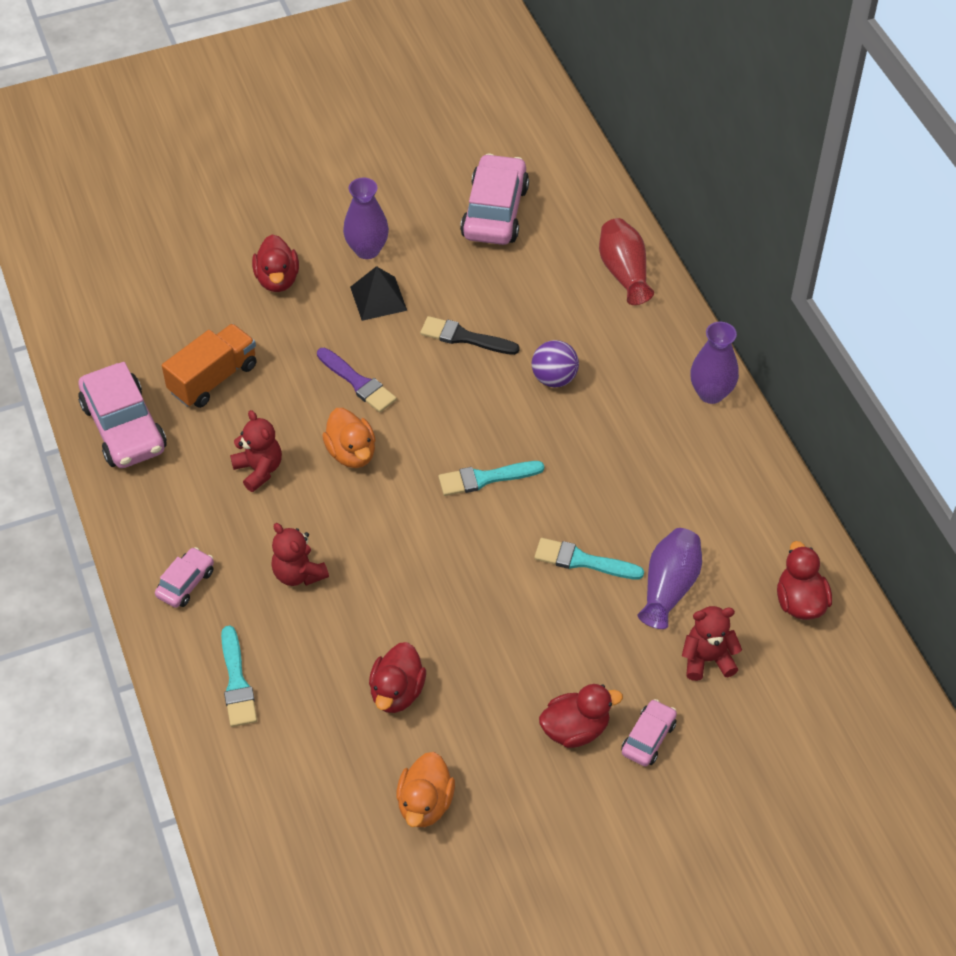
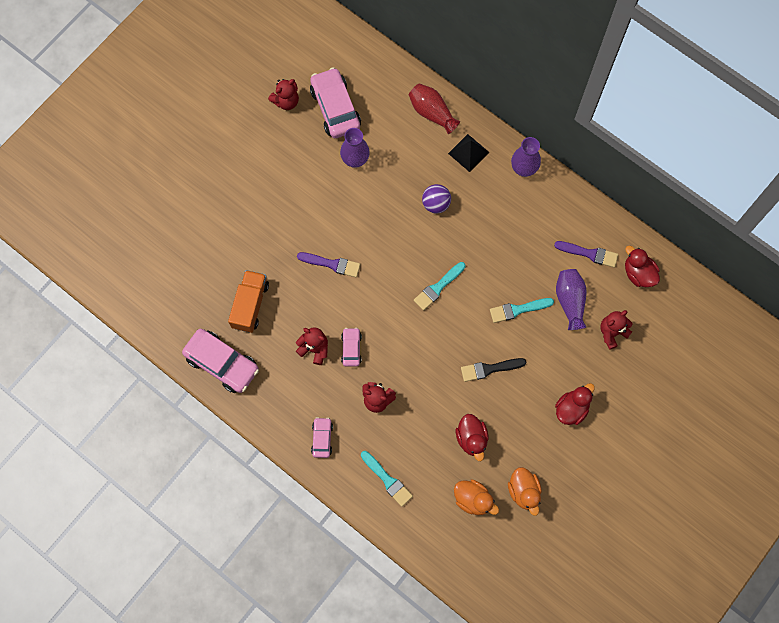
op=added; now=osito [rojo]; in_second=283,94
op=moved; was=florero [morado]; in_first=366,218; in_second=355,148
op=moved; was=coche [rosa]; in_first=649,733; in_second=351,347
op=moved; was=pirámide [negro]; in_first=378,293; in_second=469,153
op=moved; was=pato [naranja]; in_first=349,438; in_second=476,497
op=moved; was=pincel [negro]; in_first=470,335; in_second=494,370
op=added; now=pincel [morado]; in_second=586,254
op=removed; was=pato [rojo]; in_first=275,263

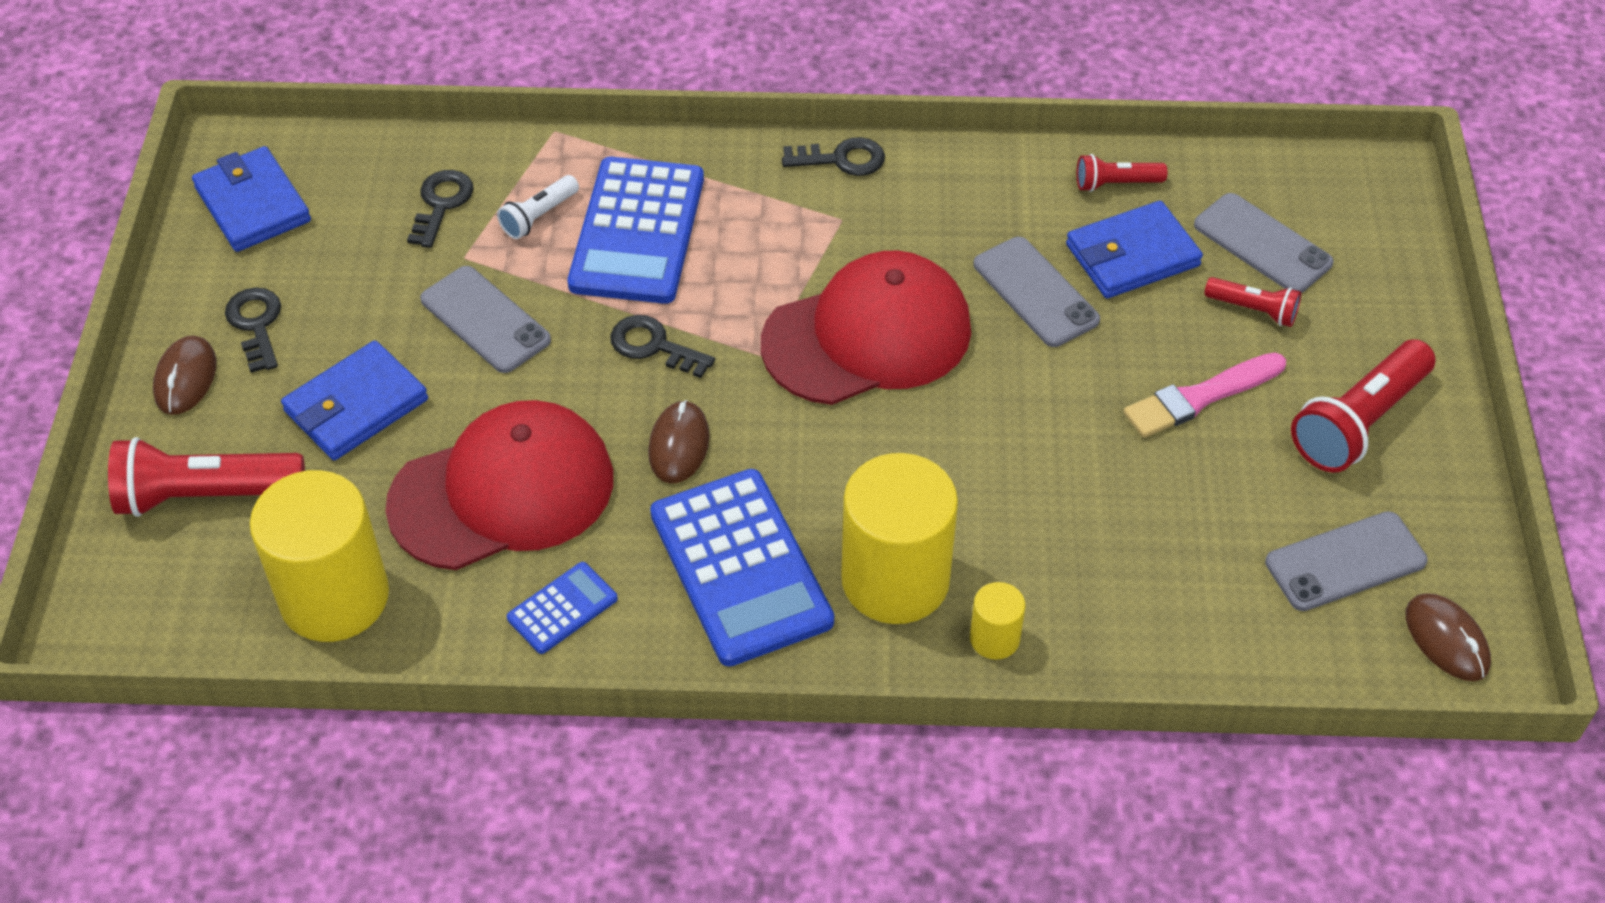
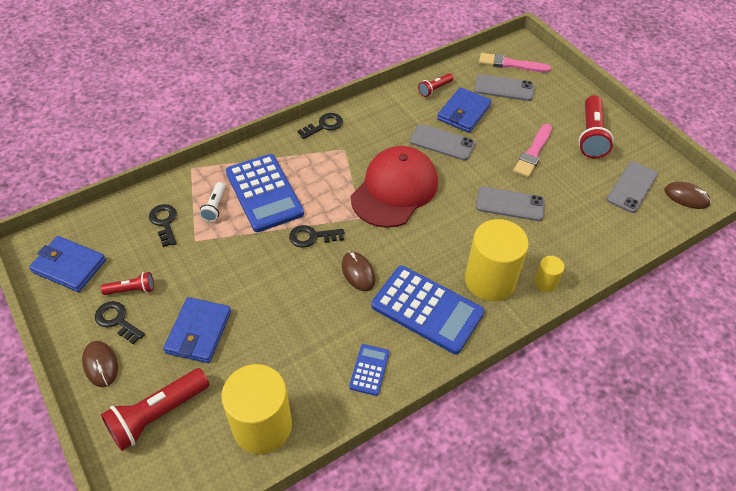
op=moved; was=lámpara de mano [rojo]; in_first=1252,302; in_second=127,283
op=moved; was=móvil [gris]; in_first=485,319; in_second=510,204
op=added; now=pincel [rosa]; in_second=515,63
op=removed; was=gorra [rojo]; in_first=499,485

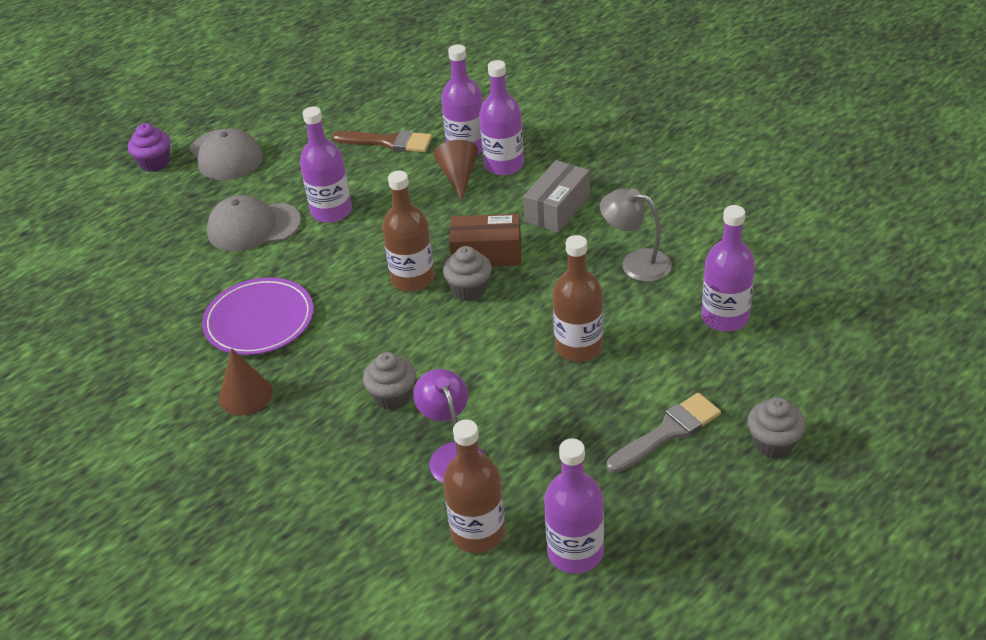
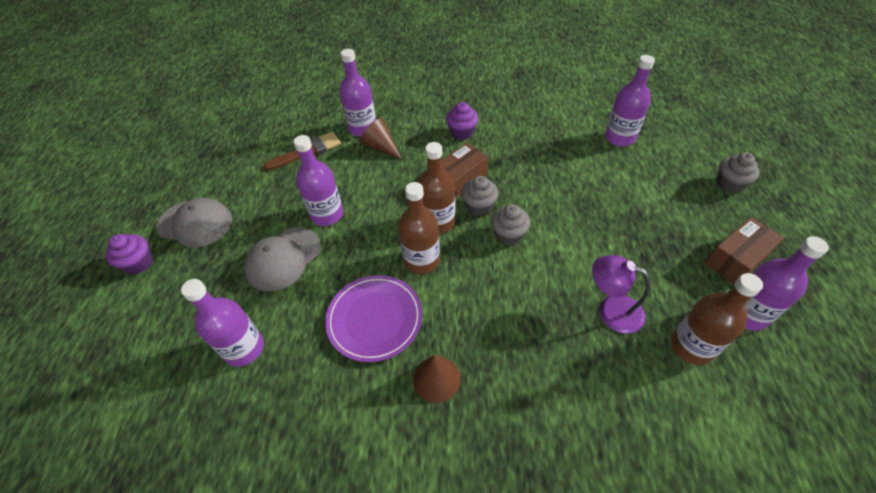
op=moved; was=botella [morado]; in_first=501,117; in_second=222,323
op=moved; was=botella [marrón]; in_first=578,298; in_second=419,228
op=replaced; was=caja [gris]; now=magdalena [morado]; in_first=556,196; in_second=462,121
op=moved; was=magdalena [gris]; in_first=389,381; in_second=510,224
op=added; now=caja [marrón]; in_second=744,251
op=removed; was=lámpara [gris]; in_first=636,235
op=removed; was=pincel [gris]; in_first=664,433

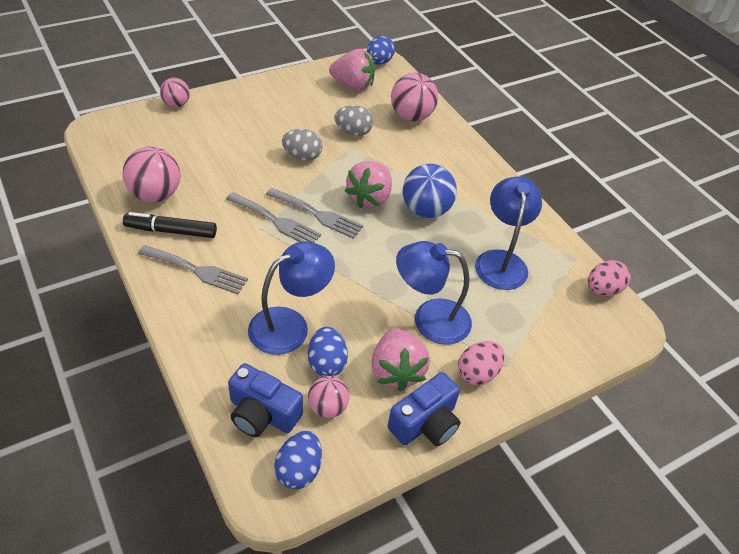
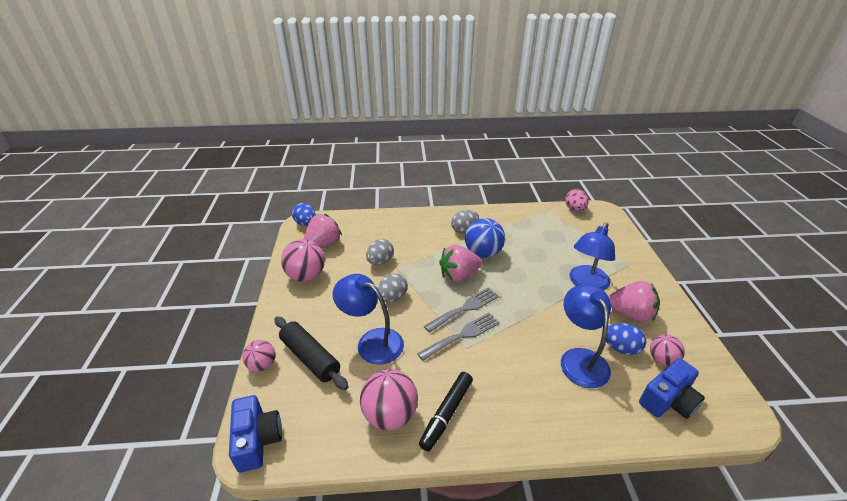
op=moved; was=cámara [azul]; in_first=424,409; in_second=255,434
op=added; now=rodillo [negro]; in_second=311,353
op=moved; was=pelota [rosa]; in_first=414,97; in_second=303,260
op=moved; was=lámpara [azul]; in_first=508,233; in_second=368,319
op=turned; was=fresa [rosa]; in_first=368,184; in_second=460,263; clockwise=105
op=added; now=huevo [gris]; in_second=465,221
op=removed; was=tenedor [gris]; in_first=193,269
op=removed; was=huevo [azul]; in_first=298,460
op=removed; was=huevo [rosa]; in_first=481,363

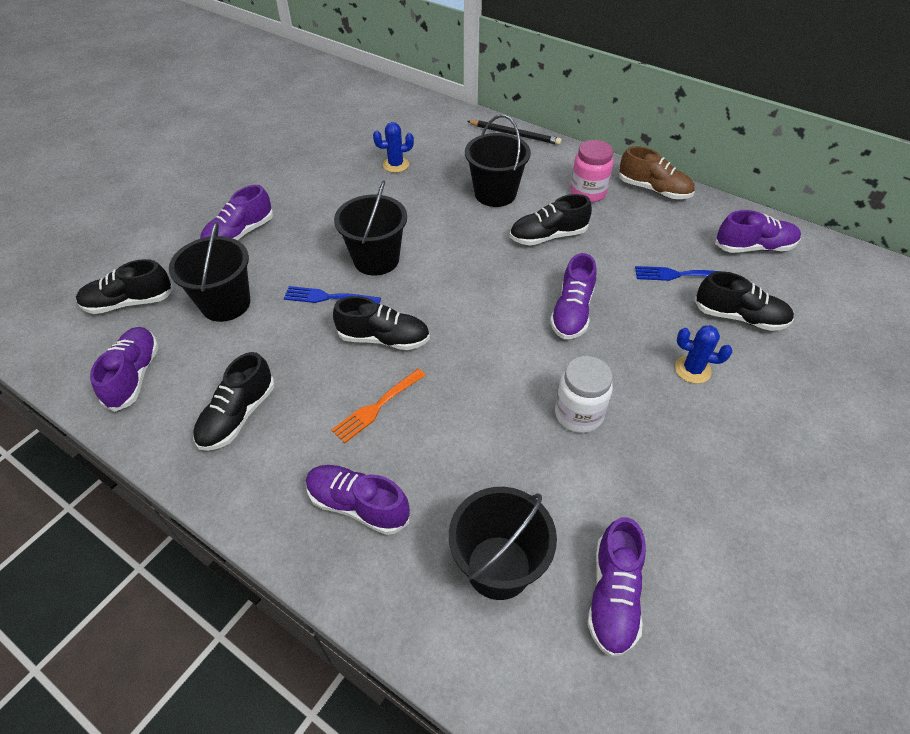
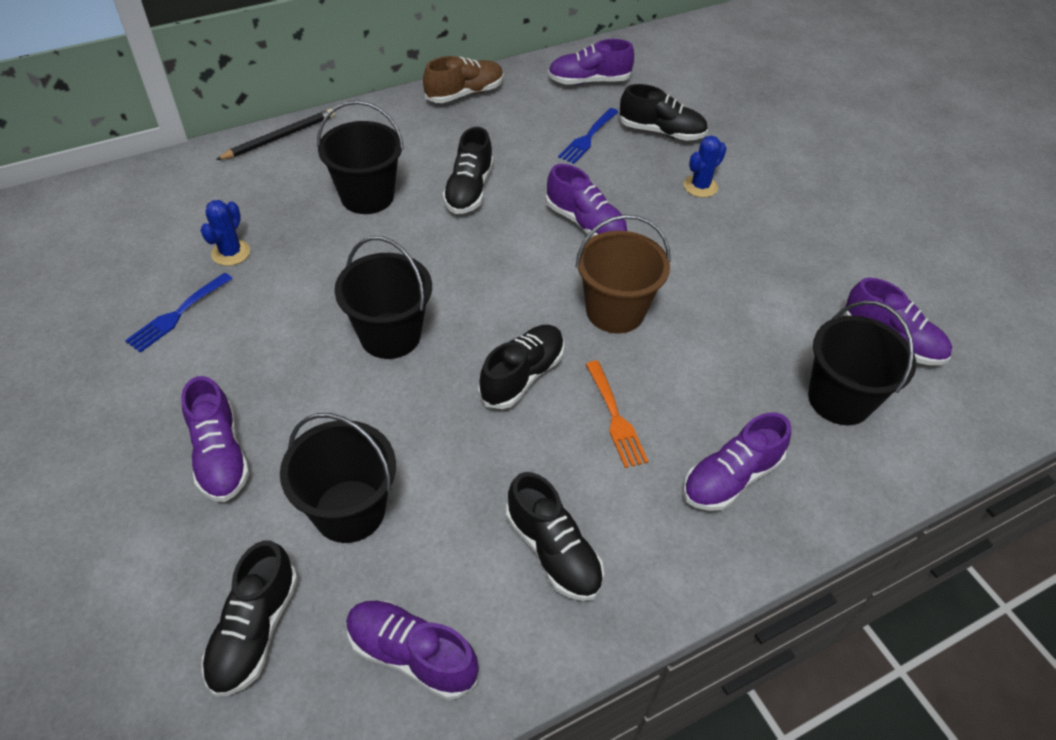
op=moved; was=tenedor [azul]; in_first=332,295; in_second=179,312
op=turned; was=zapato [morado]; in_first=758,231; in_second=591,62; clockwise=-120
op=added; now=balde [marrón]; in_second=623,274
op=turned; was=zapato [negro]; in_first=744,301; in_second=663,112; clockwise=60
op=removed; was=tarro [blanco]; in_first=584,394
op=removed; was=tarro [rosa]; in_first=591,171

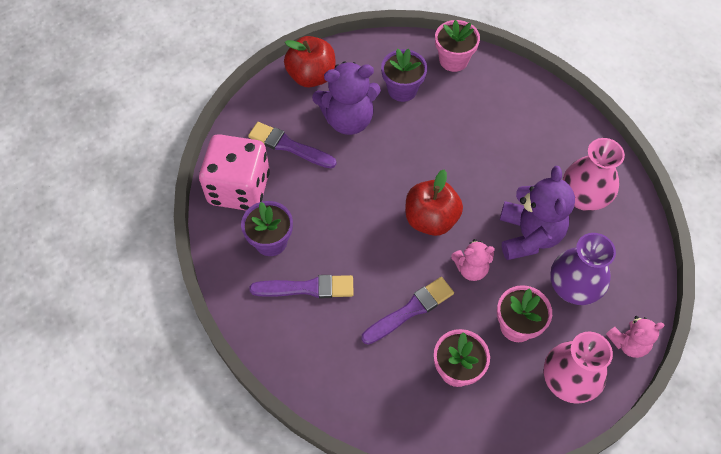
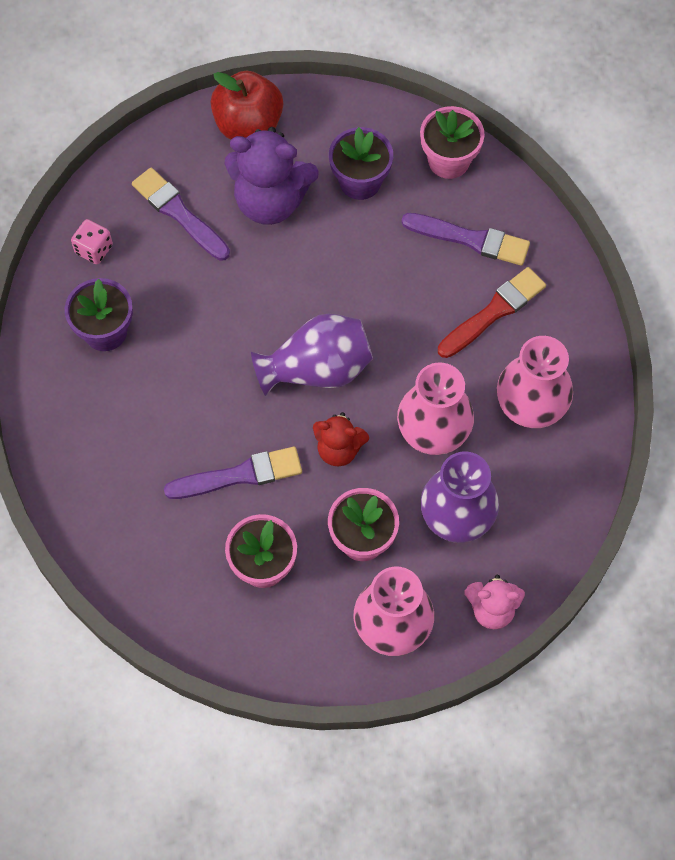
op=resized; was=dado [rosa]; in_first=234,172; in_second=92,241; ratio=0.41
op=replaced; was=manzana [rojo]; now=florero [morado]; in_first=434,203; in_second=312,354
op=recoloured; was=osito [rosa]; now=osito [rojo]; in_first=473,260; in_second=341,439
op=replaced; was=osito [morado]; now=florero [rosa]; in_first=537,213; in_second=435,409
op=moved; was=pincel [morado]; in_first=301,286; in_second=466,239
op=added; now=pincel [rojo]; in_second=492,312

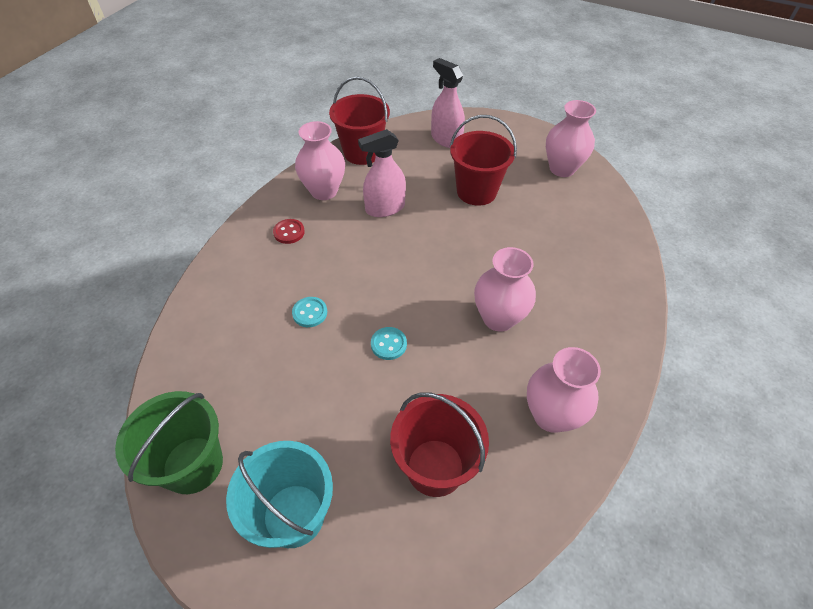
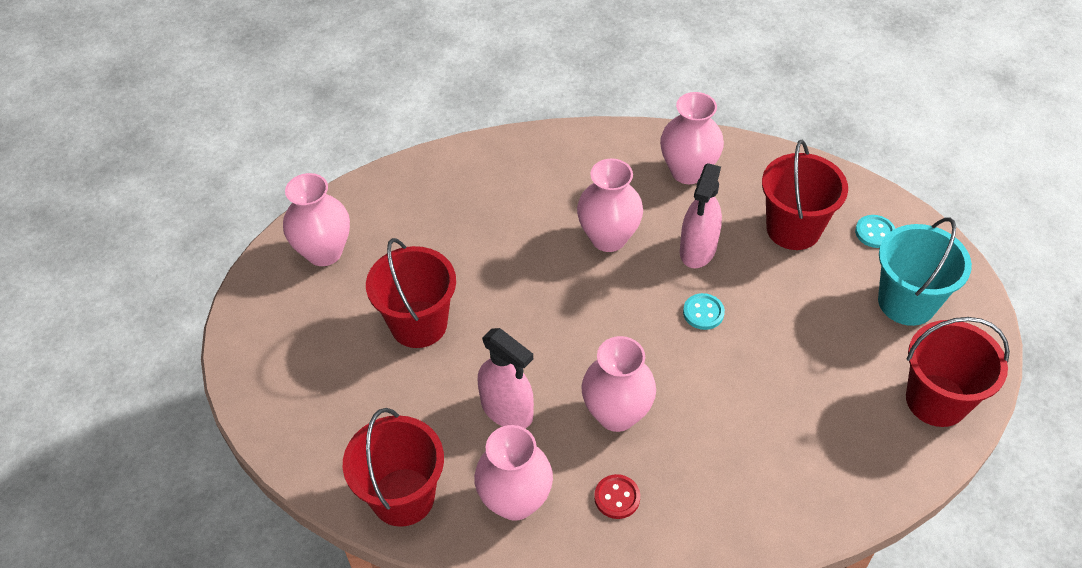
op=added; now=florero [rosa]; in_second=618,384
op=moved; was=pulverizador [rosa]; in_first=448,103; in_second=701,216
op=moved; was=botón [turquesa]; in_first=309,312; in_second=875,231
op=recoloured; was=balde [verde]; now=balde [rojo]; in_first=169,442; in_second=958,372

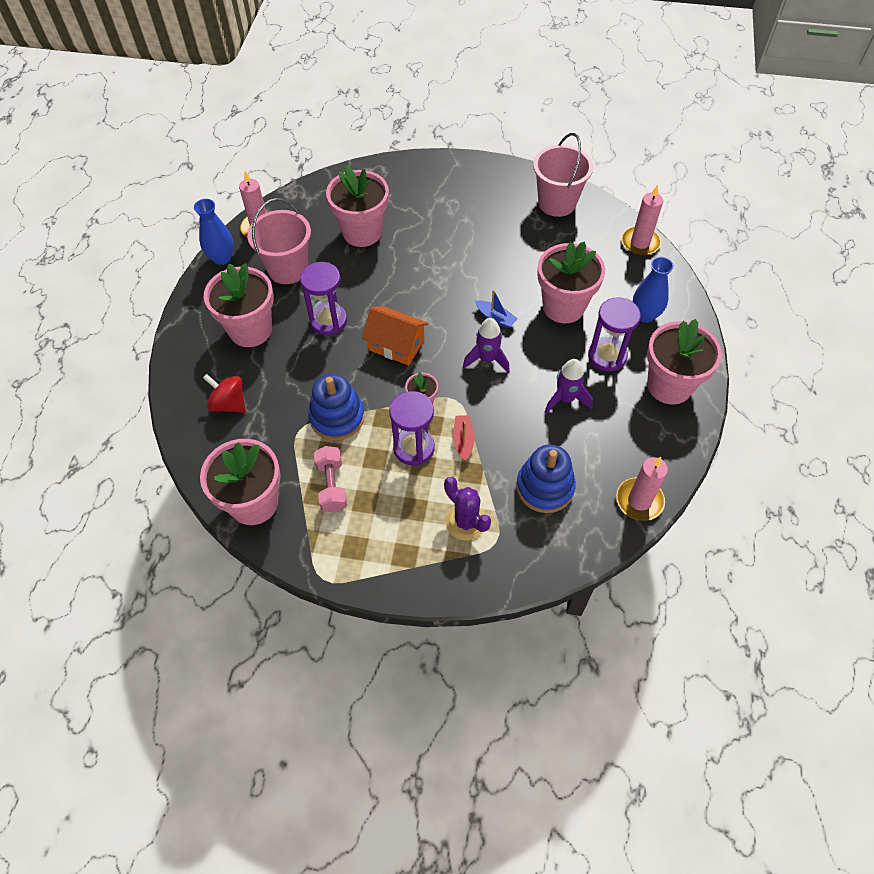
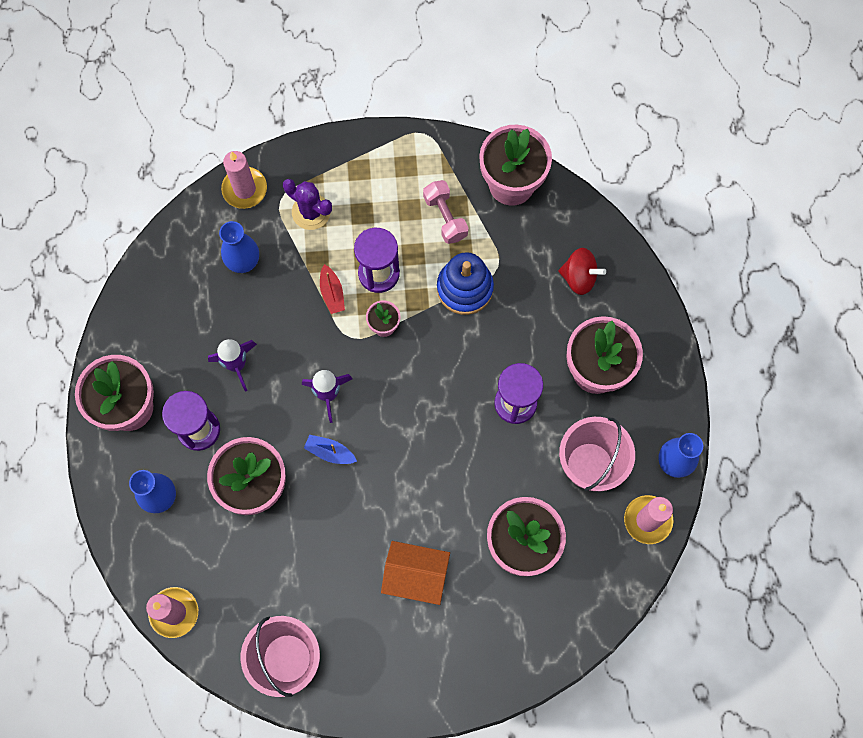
op=replaced; was=juguete apilable [azul]; now=florero [azul]; in_first=546,478; in_second=239,247
op=moved; was=vela [rosa]; in_first=642,489; in_second=244,180
op=moved; was=casa [naranja]; in_first=395,336; in_second=415,573

